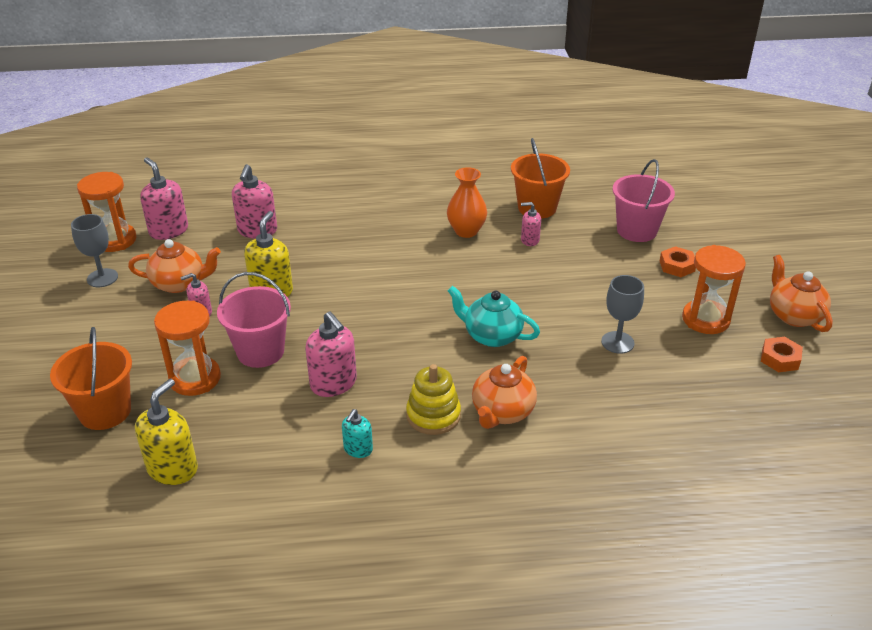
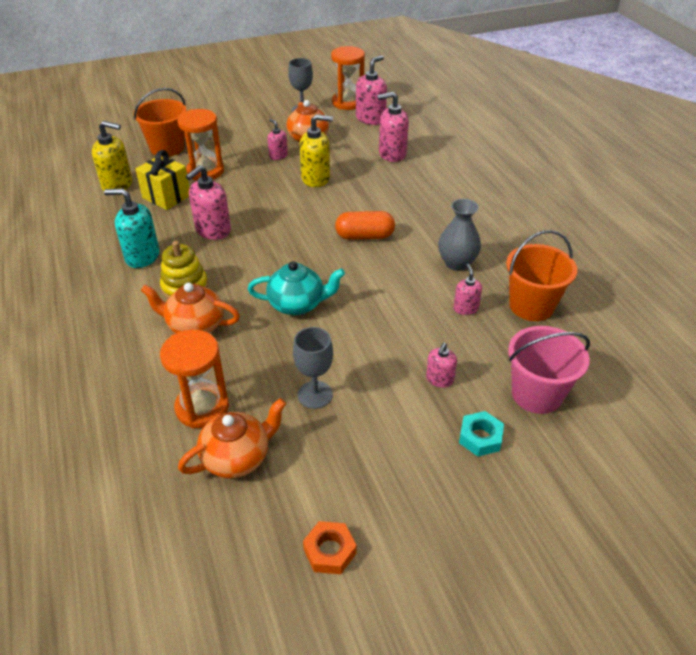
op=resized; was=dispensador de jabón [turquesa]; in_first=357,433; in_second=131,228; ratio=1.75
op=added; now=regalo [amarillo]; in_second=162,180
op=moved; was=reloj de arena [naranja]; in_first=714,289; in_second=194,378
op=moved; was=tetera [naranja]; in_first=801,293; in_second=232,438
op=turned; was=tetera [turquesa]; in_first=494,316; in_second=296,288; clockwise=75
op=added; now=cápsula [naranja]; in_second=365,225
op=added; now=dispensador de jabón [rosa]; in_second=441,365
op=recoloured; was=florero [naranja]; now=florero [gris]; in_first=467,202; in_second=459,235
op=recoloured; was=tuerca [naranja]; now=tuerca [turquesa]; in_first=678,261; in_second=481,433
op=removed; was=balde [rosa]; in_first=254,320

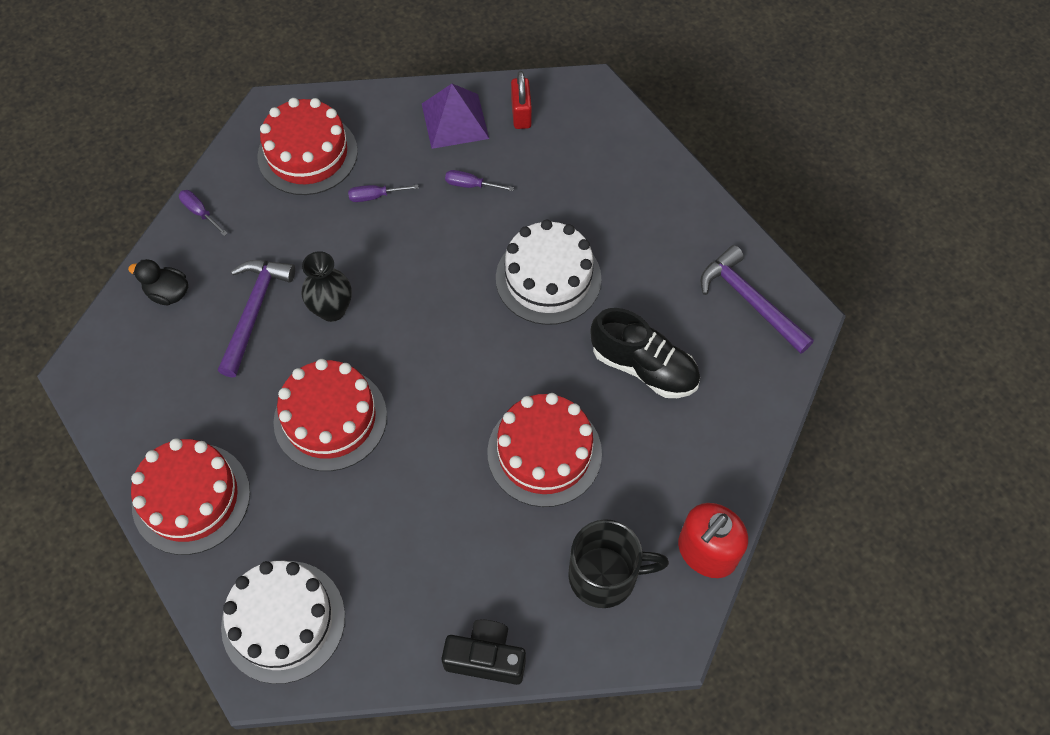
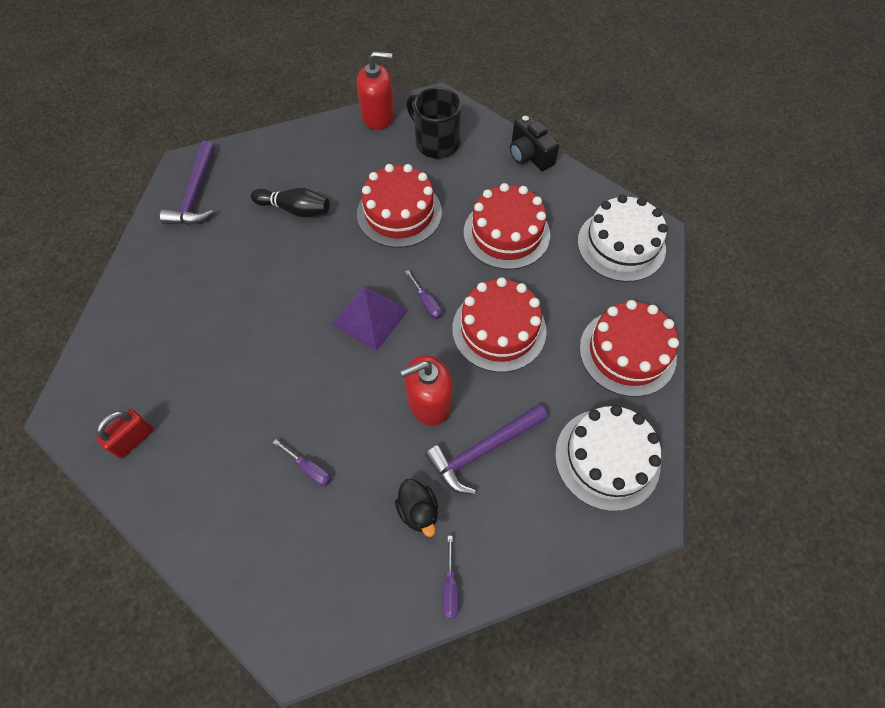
op=replaced; was=zapato [negro]; now=bolo [negro]; in_first=645,353; in_second=290,202
op=moved; was=pirámide [morado]; in_first=455,116; in_second=370,318
op=moved; was=pato [negro]; in_first=158,282; in_second=416,508
op=replaced; was=florero [negro]; now=dispensador de jabón [rojo]; in_first=326,286; in_second=426,390
op=moved; was=destornillador [morado]; in_first=479,180; in_second=423,294
op=moved; was=tarta [rojo]; in_first=307,146; in_second=507,226
op=moved; was=tarta [blanco]; in_first=548,272; in_second=608,458

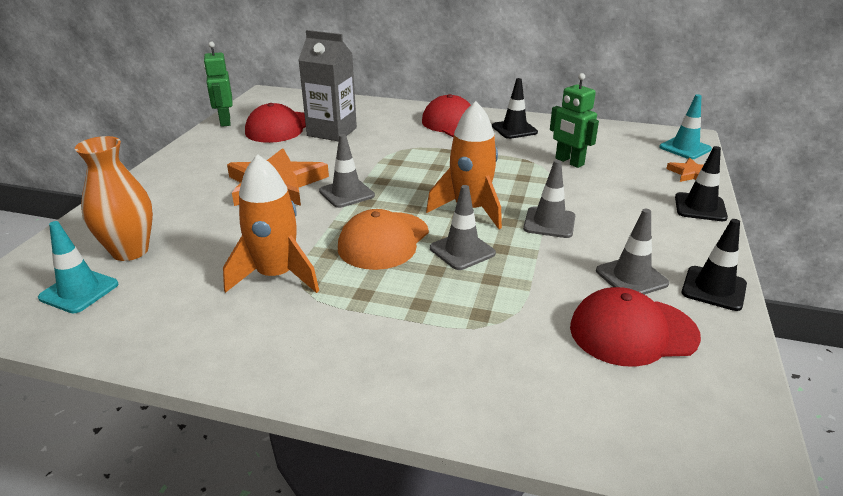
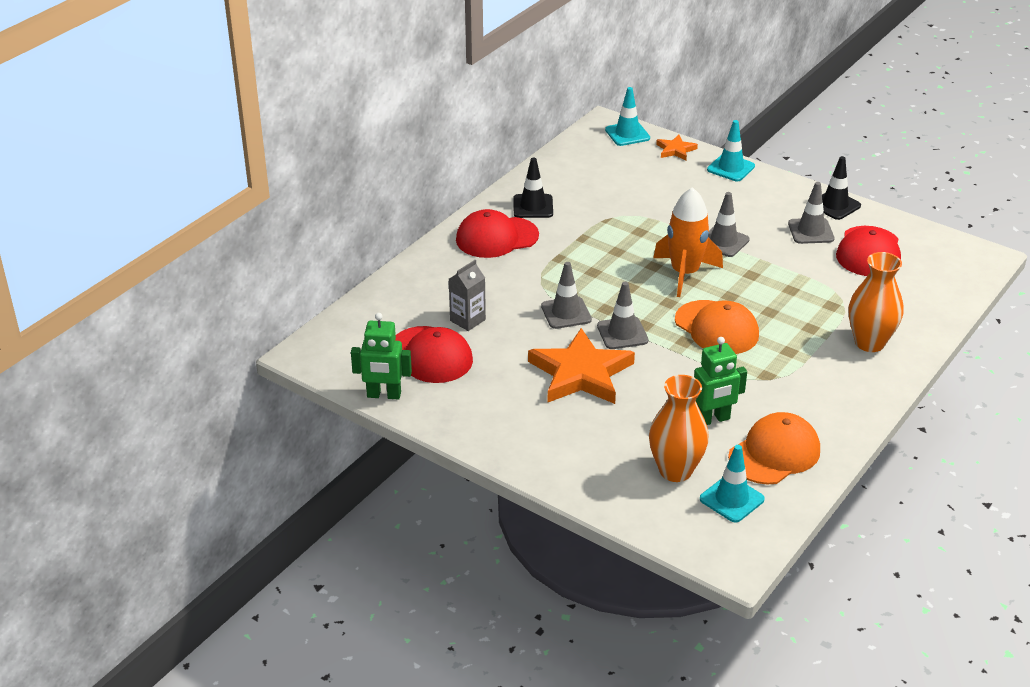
op=resized; was=cartón de leche [gris]; in_first=328,85; in_second=467,295; ratio=0.59
op=moved; was=cono de tráfico [gris]; in_first=463,227; in_second=566,295
op=moved; was=robot [verde]; in_first=574,120; in_second=720,381
op=recoloured; was=cono de tráfico [negro]; now=cono de tráfico [turquesa]; in_first=701,183; in_second=731,150
op=added; now=gorra [naranja]; in_second=774,448
op=added; now=florero [naranja]; in_second=876,302
op=removed; was=cohete [naranja]; in_first=271,223

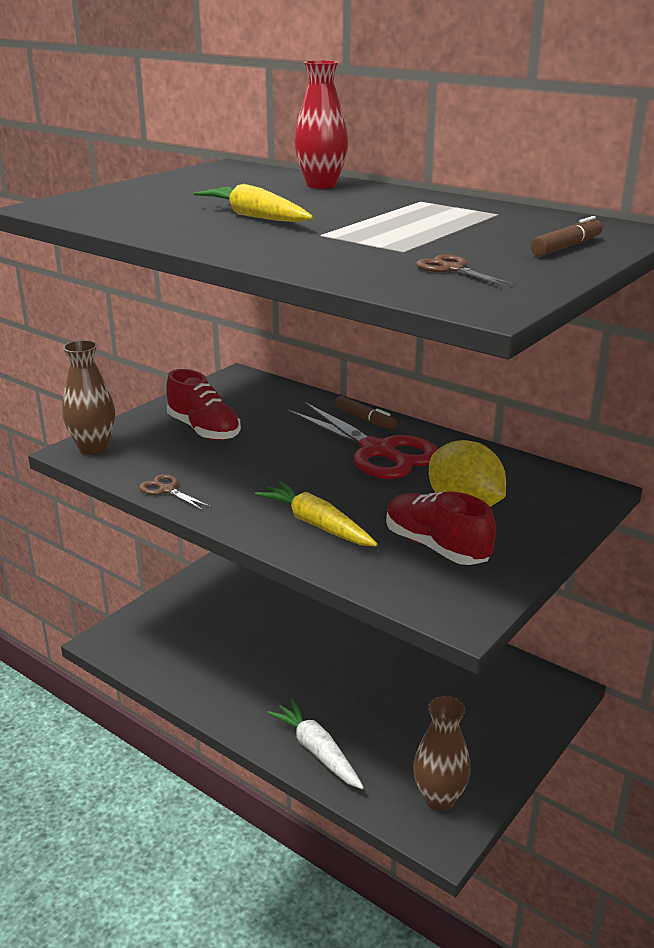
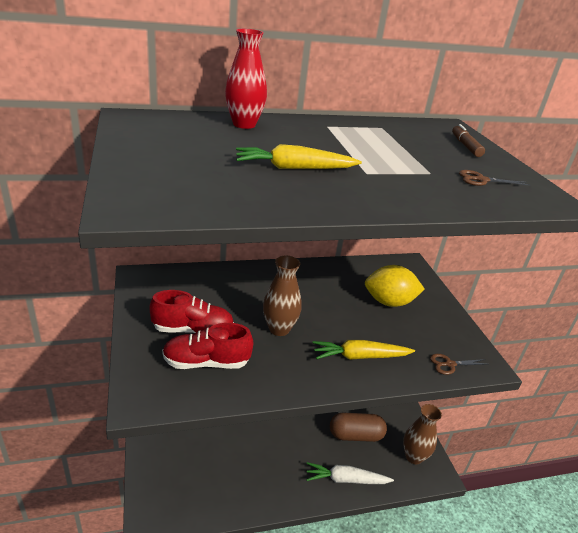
op=moved; was=zapato [rojo]; in_first=441,528; in_second=207,346
op=moved; was=florero [marrón]; in_first=88,397; in_second=282,296
op=added; now=cápsula [marrón]; in_second=358,427
op=moved; was=tijeras [marrón]; in_first=174,492; in_second=458,364
op=removed; was=tijeras [rojo]; in_first=363,440
op=removed; was=rotulador [marrón]; in_first=366,412

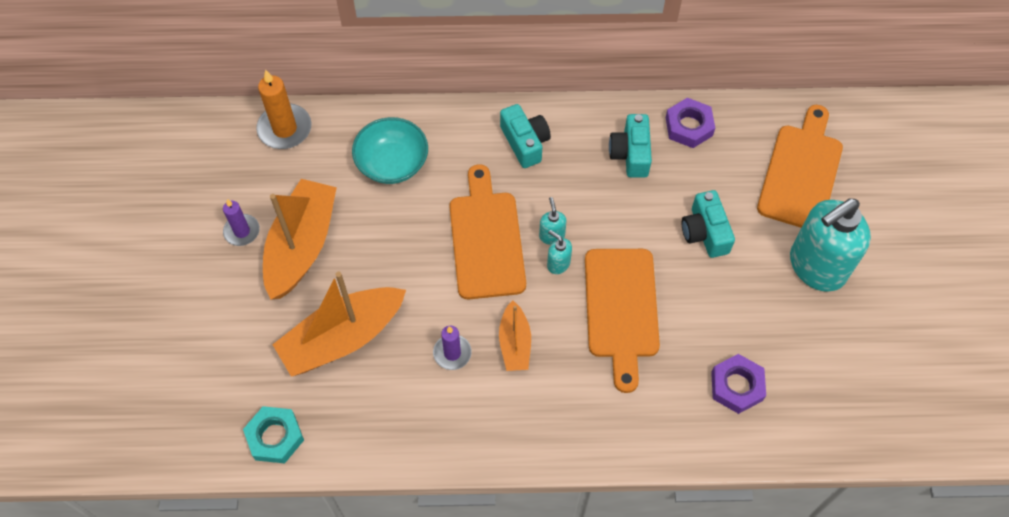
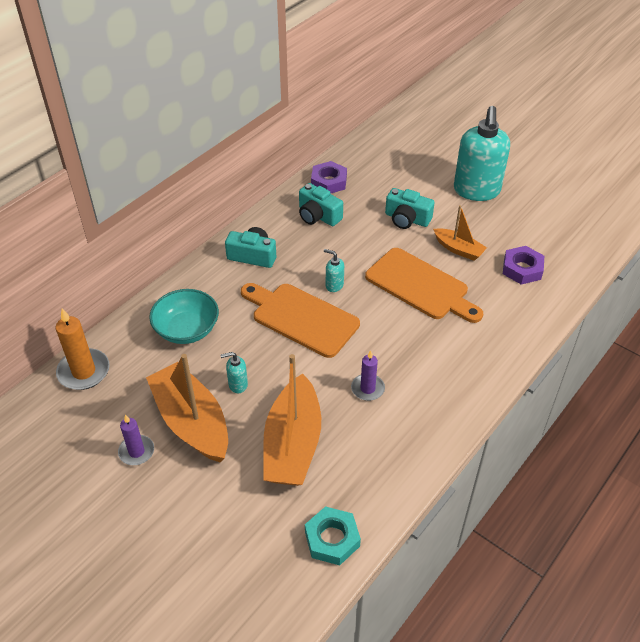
op=moved; was=dispensador de jabón [turquesa]; in_first=559,252; in_second=234,372
op=moved; was=barco [naranja]; in_first=515,335; in_second=460,233
op=removed; was=tabla de cortar [naranja]; in_first=800,166

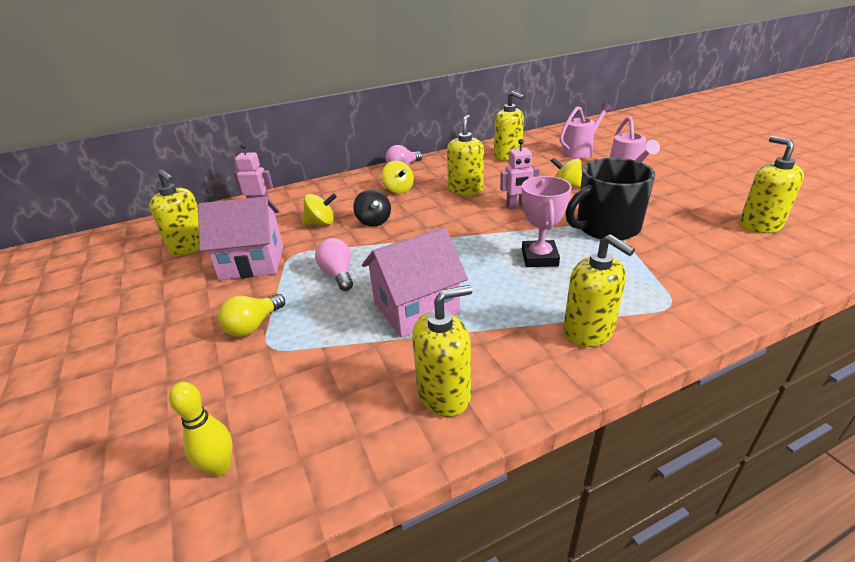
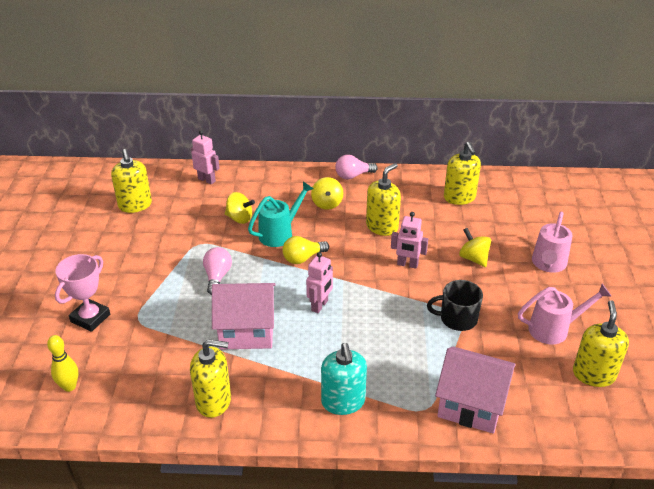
op=moved; was=trofeo [rosa]; in_first=547,221; in_second=82,293
op=replaced; was=peonza [negro]; now=regadera [turquesa]; in_first=372,208; in_second=281,214
op=moved; was=bombilla [amarillo]; in_first=251,315; in_second=305,250
op=added; now=robot [rosa]; in_second=319,282
op=recoloured; was=dispensador de jabón [amarillo]; now=dispensador de jabón [turquesa]; in_first=599,290; in_second=344,379
op=resized; was=taza [negro]; in_first=610,199; in_second=455,305; ratio=0.63
op=moved; was=casa [rosa]; in_first=240,238; in_second=475,390
op=moved; was=regadera [rosa]; in_first=586,131; in_second=565,314

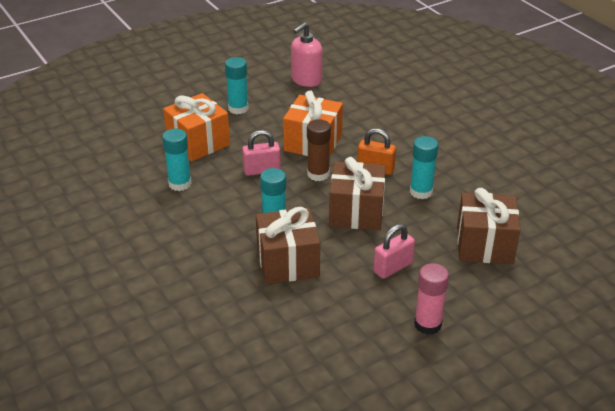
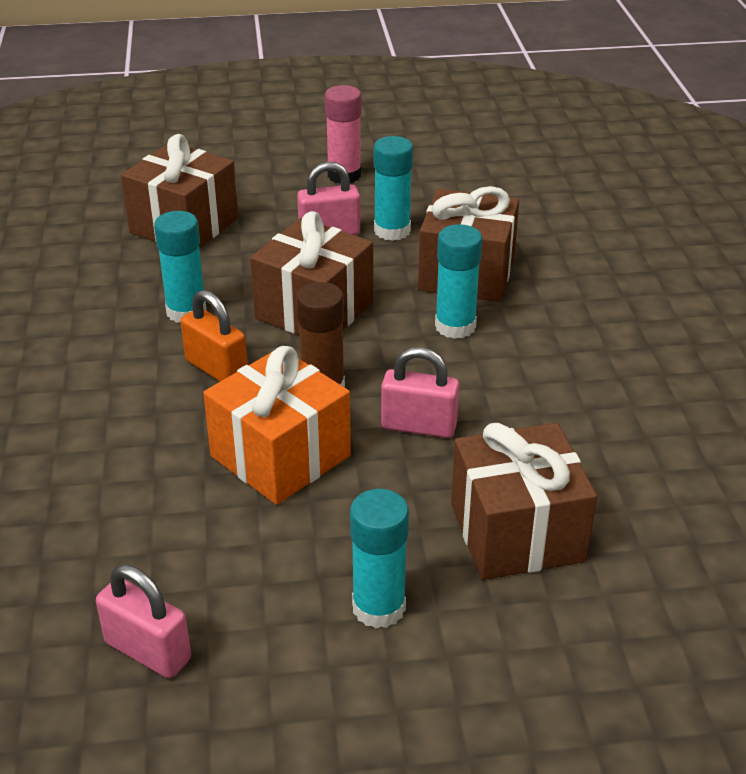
op=replaced; was=dispensador de jabón [rosa]; now=candado [rosa]; in_first=306,54; in_second=143,621
op=moved; was=barra de pegamento [turquesa]; in_first=177,160; in_second=393,188
op=recoloured; was=regalo [naranja]; now=regalo [marrón]; in_first=196,127; in_second=524,501

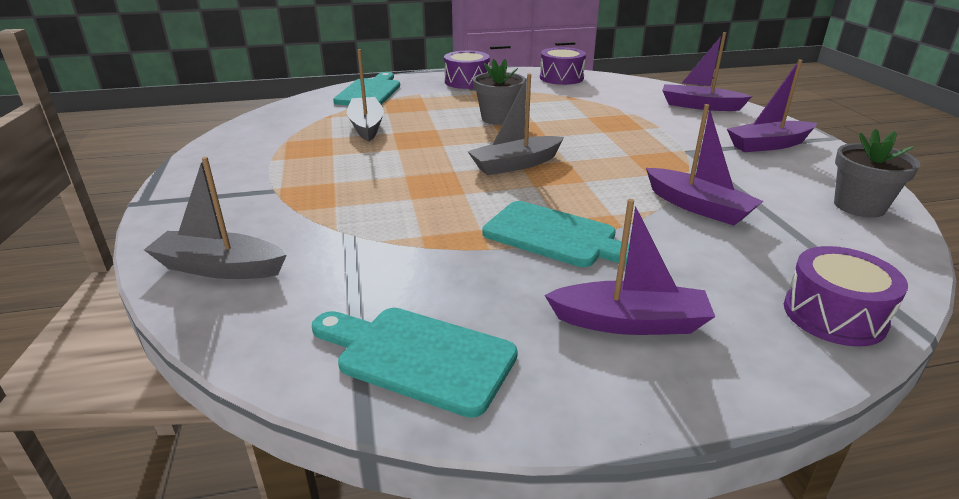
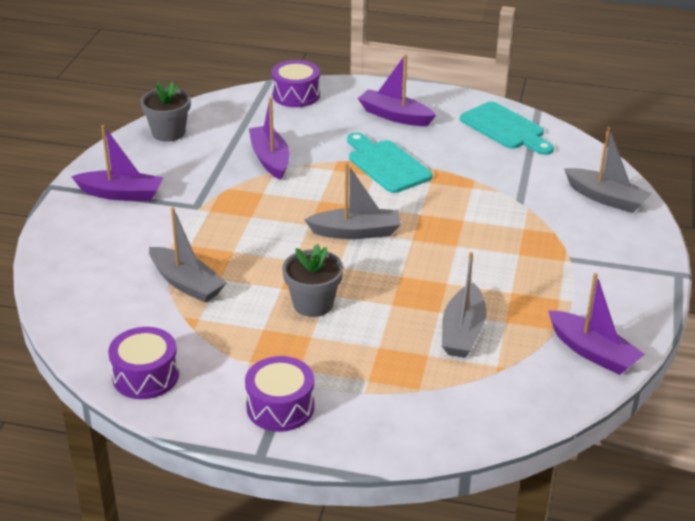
op=added; now=barco [gris]; in_second=188,255
op=moved; was=barco [morado]; in_first=707,71; in_second=596,324
op=removed; was=tabla de cortar [turquesa]; in_first=366,89

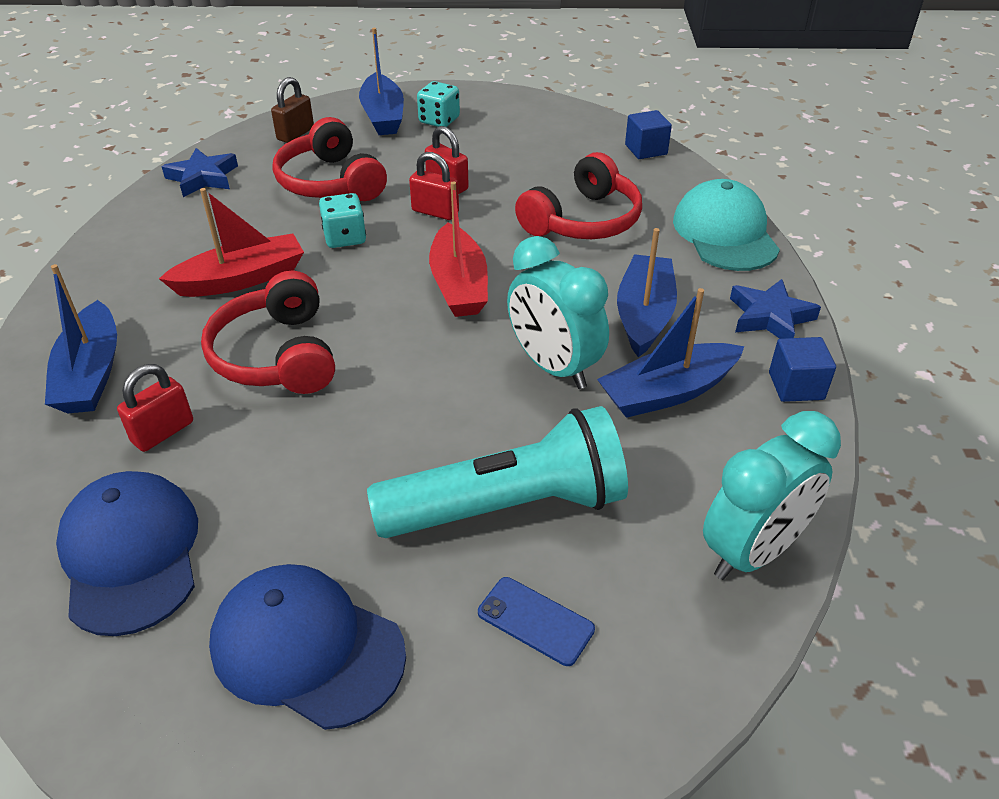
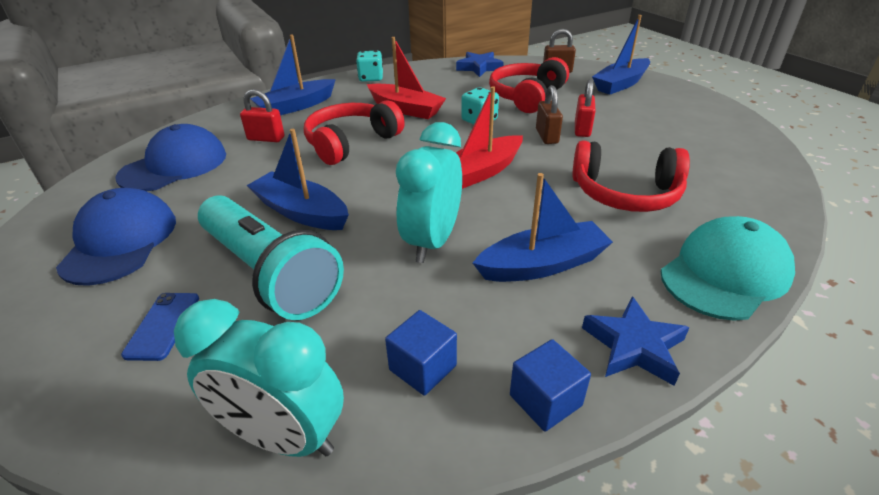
op=moved; was=barco [azul]; in_first=671,353; in_second=298,179
op=moved; was=dado [turquesa]; in_first=438,104; in_second=369,66
op=moved; was=cubo [azul]; in_first=648,134; in_second=421,353
op=recoloured; was=candado [rojo]; now=candado [marrón]; in_first=434,186; in_second=549,114

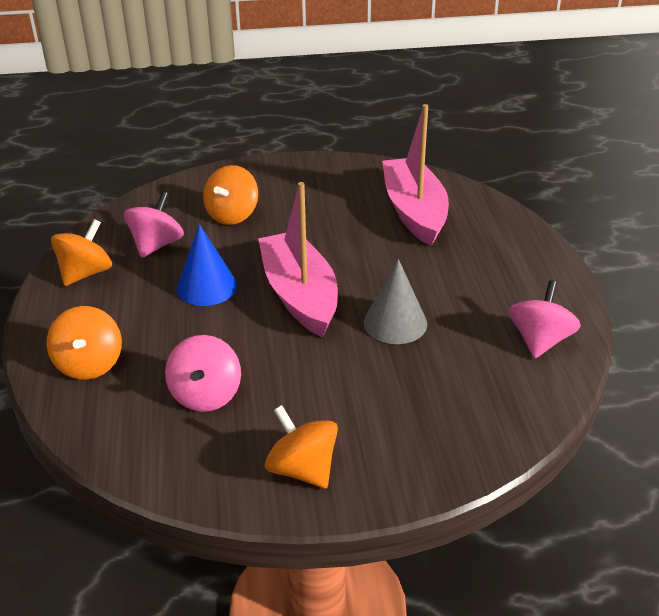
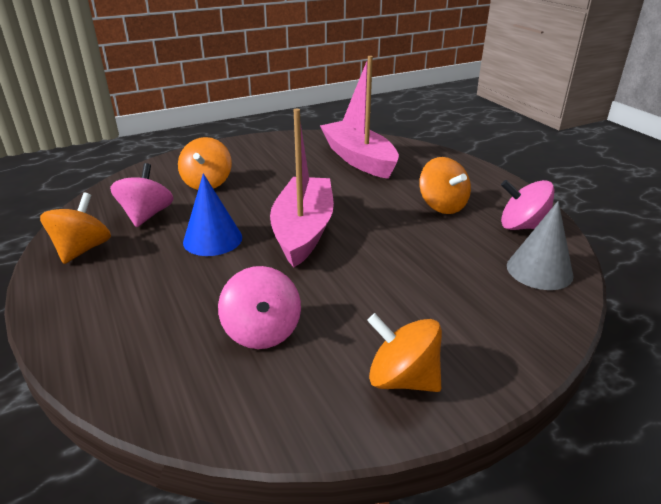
op=turned; was=barco [rosa]; in_first=298,259; in_second=302,188; clockwise=45
op=moved; was=peonza [naranja]; in_first=84,343; in_second=445,185
op=turned; was=peonza [rosa]; in_first=545,319; in_second=528,205; clockwise=-75
op=moved; was=cono [gris]; in_first=395,301; in_second=540,245

